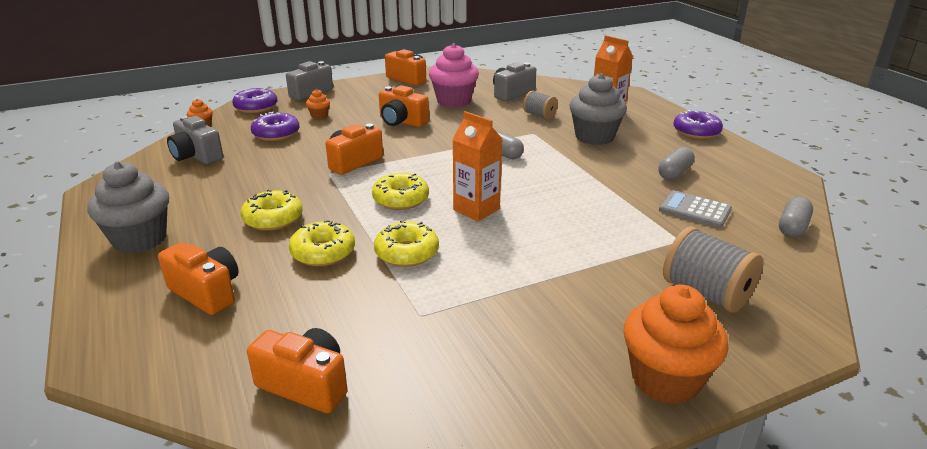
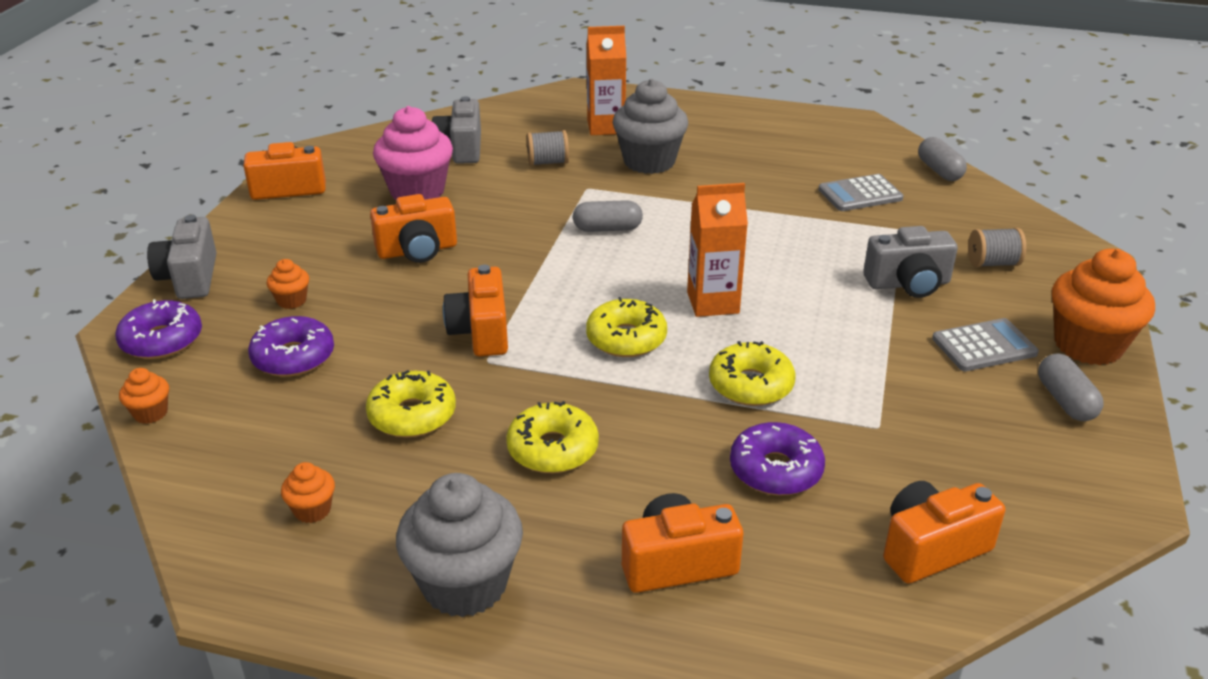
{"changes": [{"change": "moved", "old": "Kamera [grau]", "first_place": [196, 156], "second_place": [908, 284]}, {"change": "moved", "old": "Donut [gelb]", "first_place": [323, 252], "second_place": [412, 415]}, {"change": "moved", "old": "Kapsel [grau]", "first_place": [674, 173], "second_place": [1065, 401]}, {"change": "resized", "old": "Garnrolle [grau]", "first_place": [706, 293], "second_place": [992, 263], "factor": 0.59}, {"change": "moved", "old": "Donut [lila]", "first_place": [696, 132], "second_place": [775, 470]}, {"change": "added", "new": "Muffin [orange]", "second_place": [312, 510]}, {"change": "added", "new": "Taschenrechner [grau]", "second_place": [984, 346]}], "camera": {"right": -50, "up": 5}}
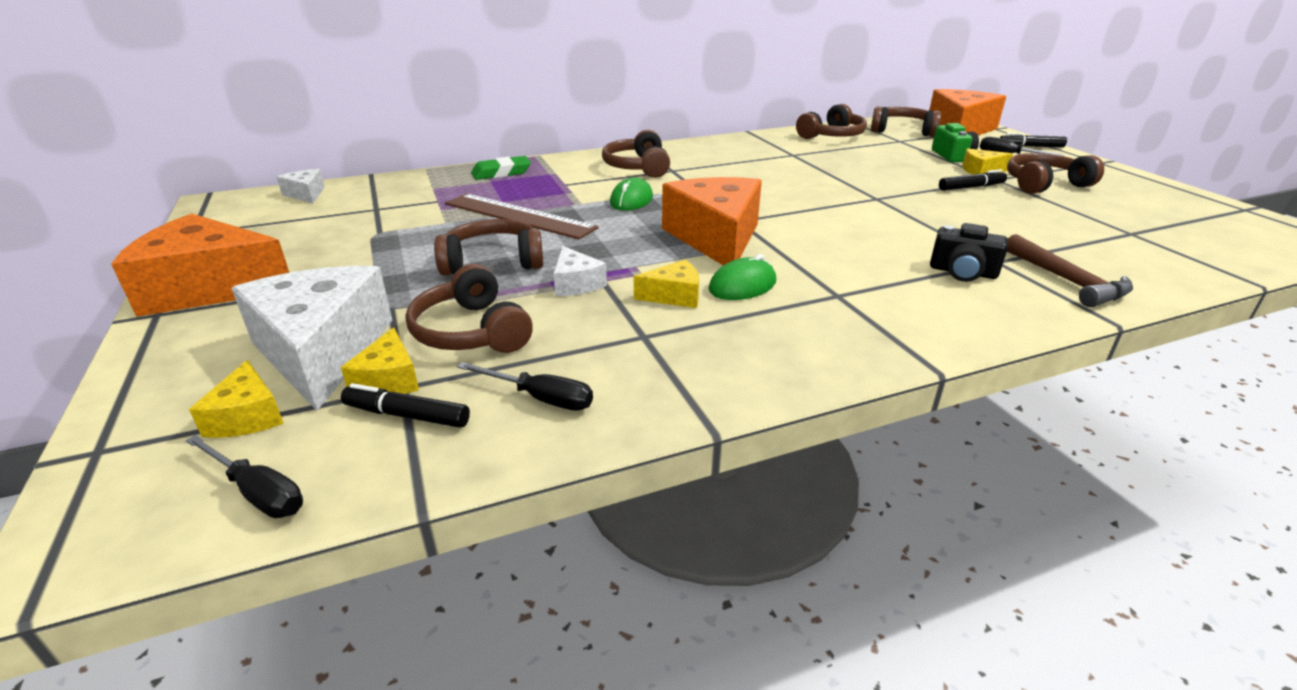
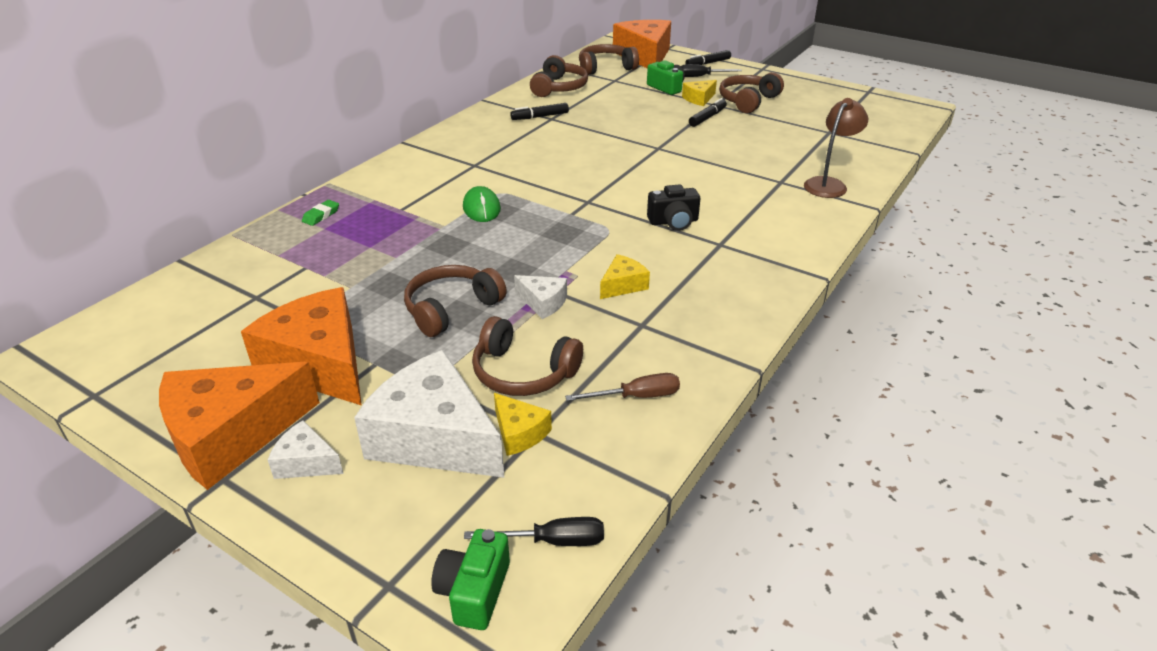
{"changes": [{"change": "removed", "old": "Käse [gelb]", "first_place": [247, 416]}, {"change": "moved", "old": "Käse [weiß]", "first_place": [306, 194], "second_place": [306, 462]}, {"change": "moved", "old": "Filzstift [schwarz]", "first_place": [407, 415], "second_place": [540, 117]}, {"change": "removed", "old": "Lineal [braun]", "first_place": [518, 216]}, {"change": "recoloured", "old": "Schraubenzieher [schwarz]", "new": "Schraubenzieher [braun]", "first_place": [540, 398], "second_place": [636, 396]}, {"change": "resized", "old": "Radiergummi [grün]", "first_place": [501, 173], "second_place": [321, 215], "factor": 0.64}, {"change": "removed", "old": "Kopfhörer [braun]", "first_place": [637, 167]}, {"change": "moved", "old": "Käse [orange]", "first_place": [716, 238], "second_place": [320, 363]}, {"change": "removed", "old": "Computermaus [grün]", "first_place": [742, 285]}, {"change": "moved", "old": "Kamera [schwarz]", "first_place": [962, 272], "second_place": [673, 222]}, {"change": "replaced", "old": "Hammer [braun]", "new": "Lampe [braun]", "first_place": [1067, 281], "second_place": [829, 184]}, {"change": "added", "new": "Kamera [grün]", "second_place": [474, 591]}], "camera": {"right": -35, "up": 5}}
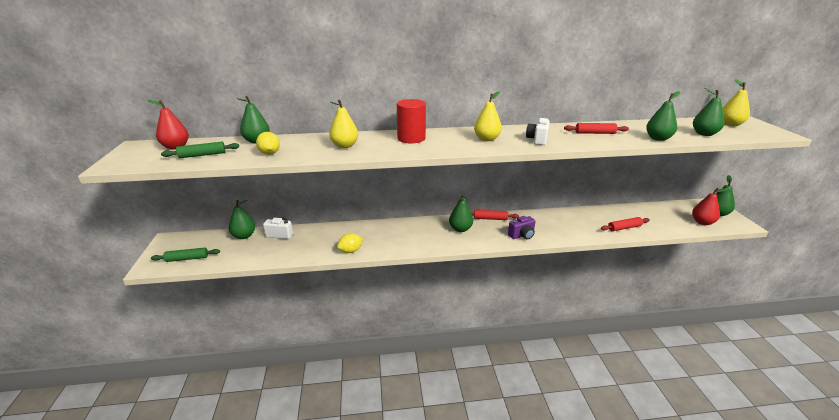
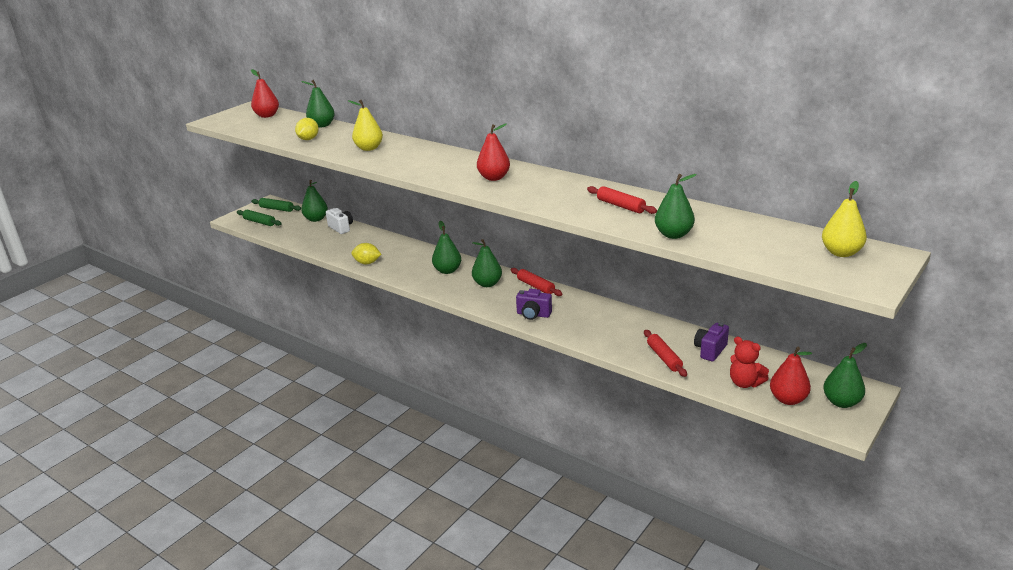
{"changes": [{"change": "moved", "old": "Nudelholz [grün]", "first_place": [202, 155], "second_place": [276, 209]}, {"change": "removed", "old": "Vollzylinder [rot]", "first_place": [411, 138]}, {"change": "recoloured", "old": "Birne [gelb]", "new": "Birne [rot]", "first_place": [487, 139], "second_place": [494, 178]}, {"change": "removed", "old": "Kamera [weiß]", "first_place": [537, 140]}, {"change": "turned", "old": "Nudelholz [rot]", "first_place": [624, 228], "second_place": [664, 358], "degrees": 45}, {"change": "moved", "old": "Birne [grün]", "first_place": [704, 134], "second_place": [447, 270]}, {"change": "added", "new": "Kamera [lila]", "second_place": [710, 350]}, {"change": "added", "new": "Teddybär [rot]", "second_place": [745, 383]}], "camera": {"right": 45, "up": 0}}
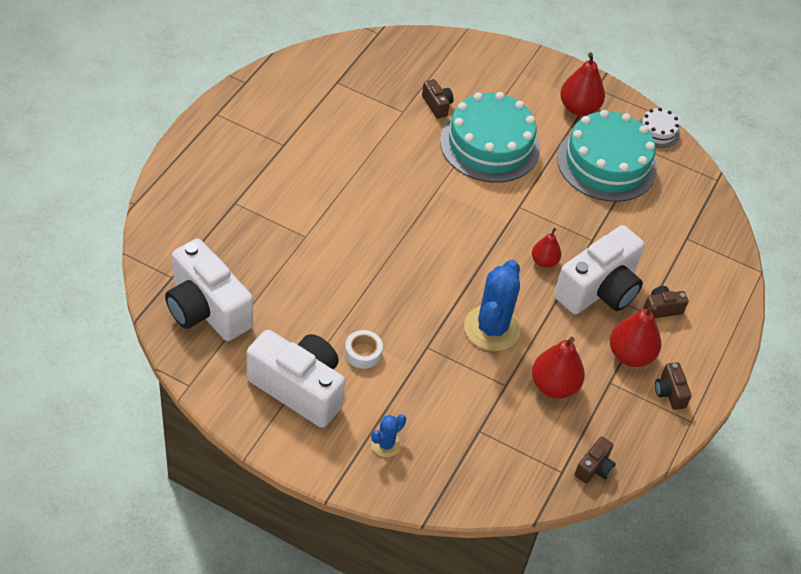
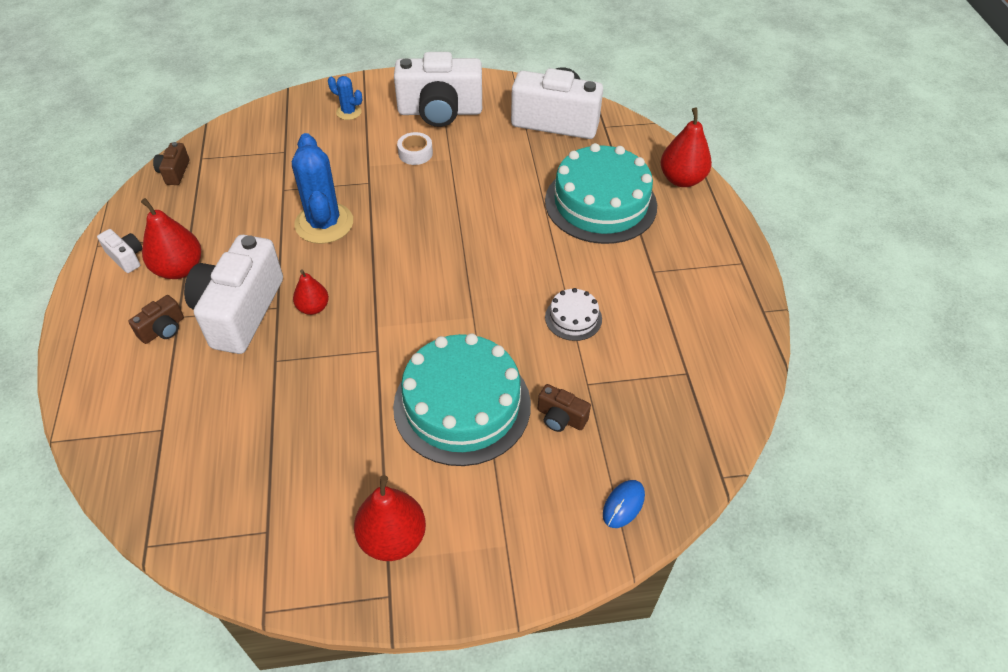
{"changes": [{"change": "turned", "old": "Kaktus [blau]", "first_place": [386, 444], "second_place": [349, 112], "degrees": -75}, {"change": "moved", "old": "Birne [rot]", "first_place": [554, 386], "second_place": [681, 179]}, {"change": "moved", "old": "Kuchen [türkis]", "first_place": [606, 163], "second_place": [600, 203]}, {"change": "moved", "old": "Kuchen [weiß]", "first_place": [657, 131], "second_place": [573, 318]}, {"change": "recoloured", "old": "Kamera [braun]", "new": "Kamera [weiß]", "first_place": [669, 392], "second_place": [126, 257]}, {"change": "added", "new": "Computermaus [blau]", "second_place": [623, 505]}], "camera": {"right": 150, "up": 0}}
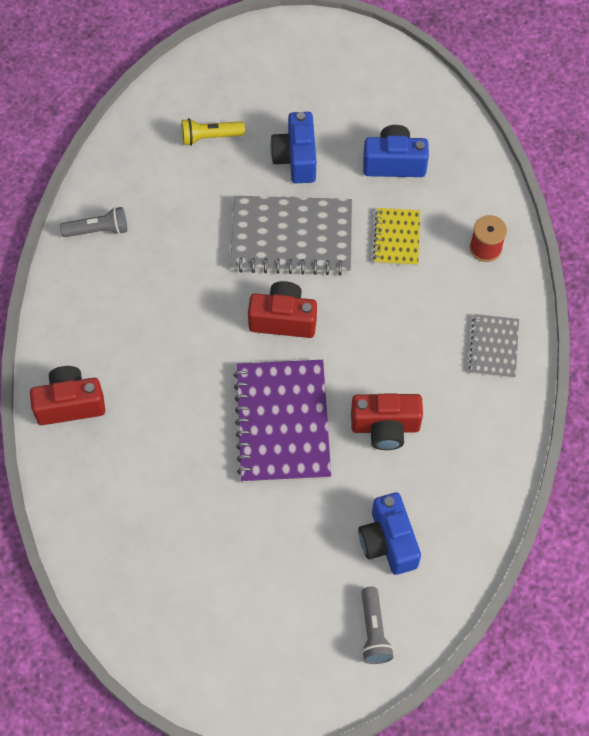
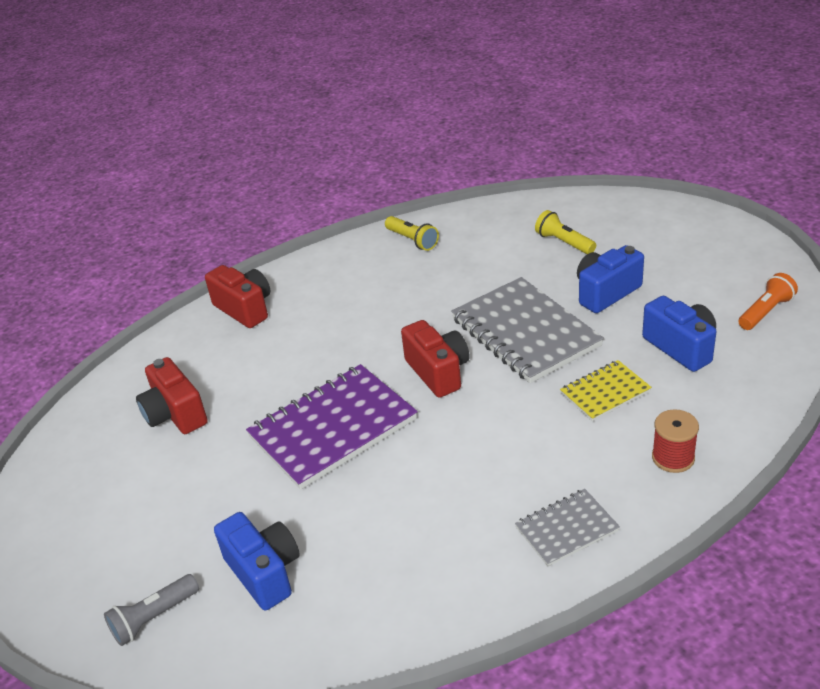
{"changes": [{"change": "recoloured", "old": "Taschenlampe [grau]", "new": "Taschenlampe [gelb]", "first_place": [98, 230], "second_place": [412, 240]}, {"change": "moved", "old": "Kamera [rot]", "first_place": [385, 427], "second_place": [175, 414]}, {"change": "turned", "old": "Kamera [blau]", "first_place": [388, 542], "second_place": [264, 572], "degrees": 105}, {"change": "added", "new": "Taschenlampe [orange]", "second_place": [765, 311]}], "camera": {"right": 60, "up": -25}}
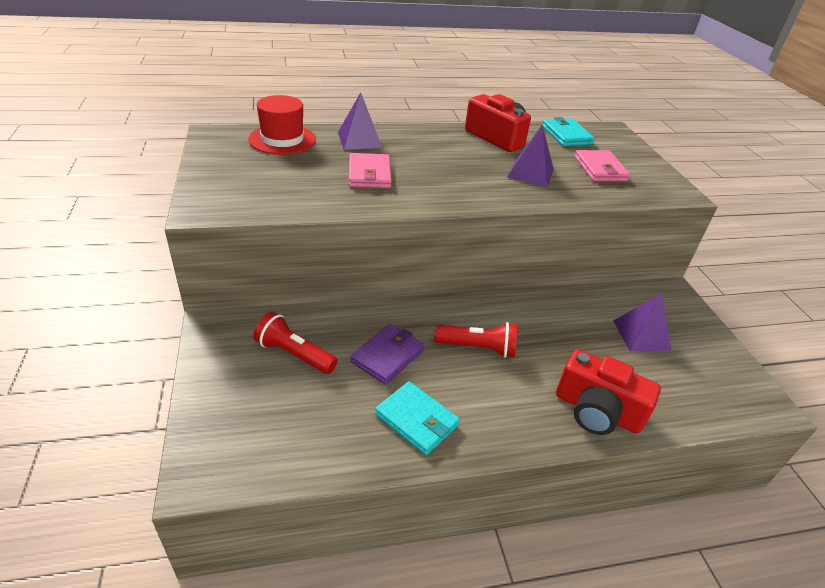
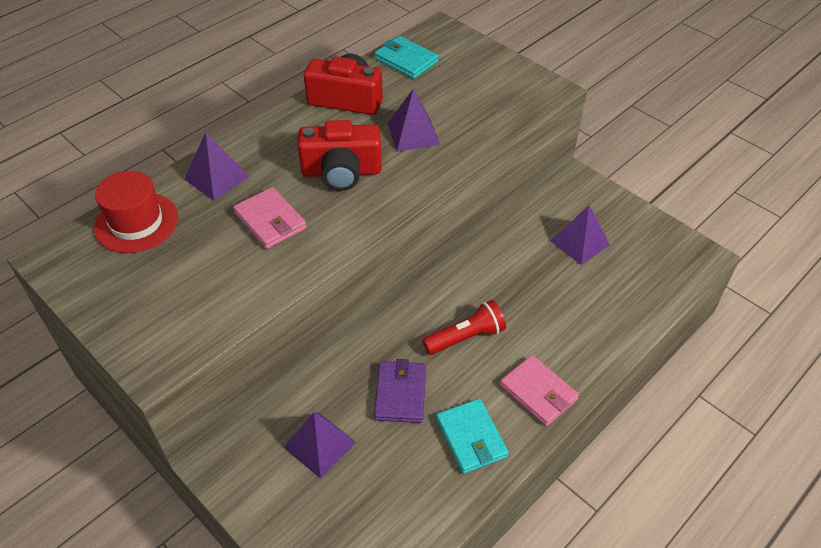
{"changes": [{"change": "replaced", "old": "Taschenlampe [rot]", "new": "Pyramide [lila]", "first_place": [294, 354], "second_place": [320, 445]}, {"change": "turned", "old": "Geldbörse [türkis]", "first_place": [416, 420], "second_place": [471, 438], "degrees": 60}, {"change": "moved", "old": "Kamera [rot]", "first_place": [597, 411], "second_place": [341, 172]}, {"change": "moved", "old": "Geldbörse [rosa]", "first_place": [600, 169], "second_place": [538, 392]}], "camera": {"right": -30, "up": 10}}
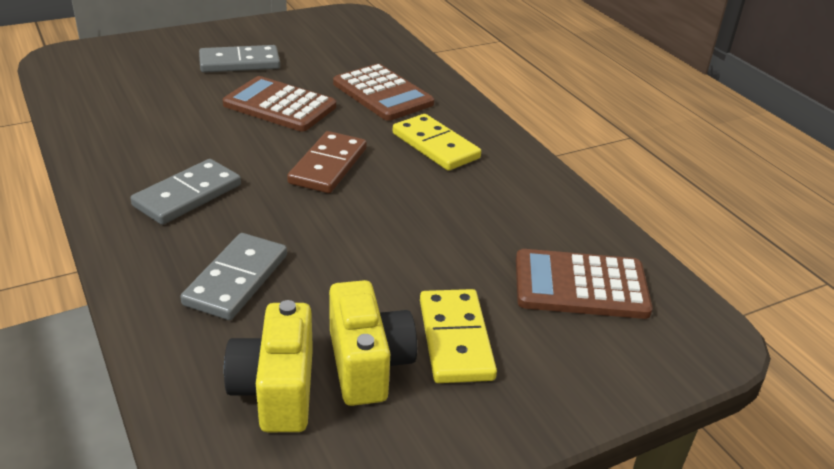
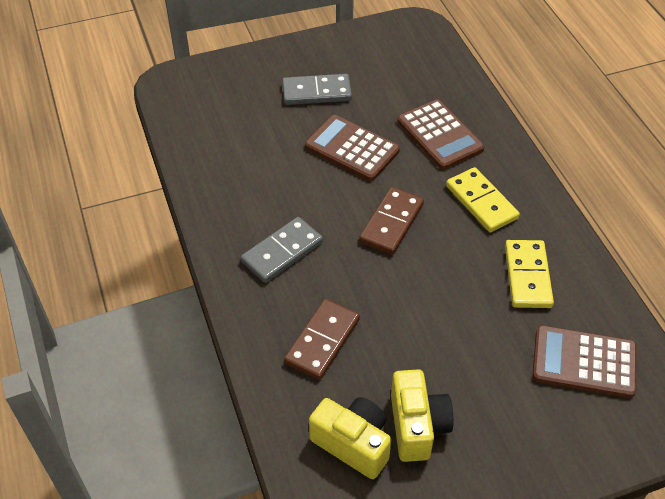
{"changes": [{"change": "recoloured", "old": "Dominostein [grau]", "new": "Dominostein [braun]", "first_place": [236, 280], "second_place": [322, 341]}, {"change": "turned", "old": "Kamera [gelb]", "first_place": [276, 390], "second_place": [353, 444], "degrees": 120}, {"change": "moved", "old": "Dominostein [gelb]", "first_place": [456, 339], "second_place": [528, 276]}], "camera": {"right": 10, "up": 15}}
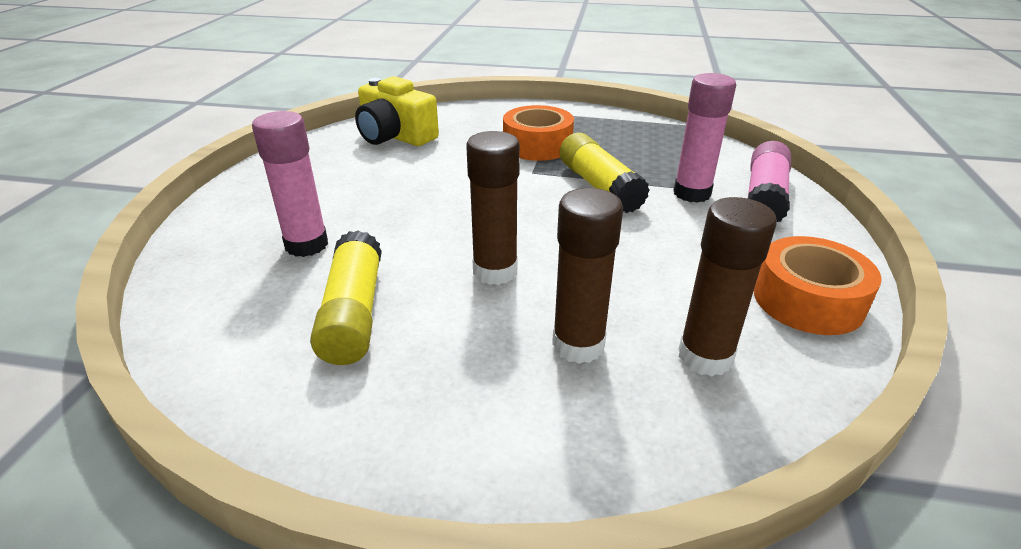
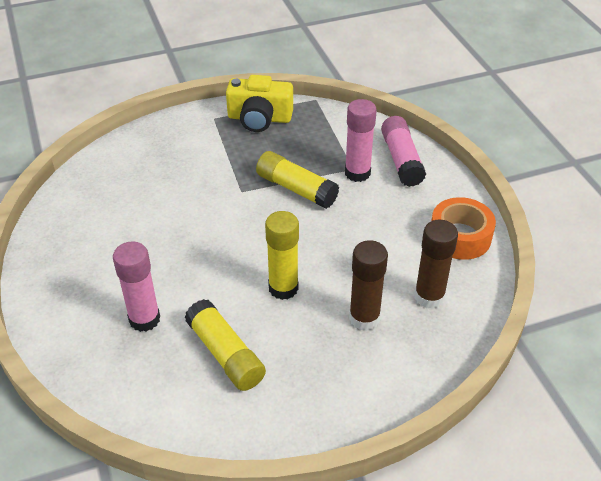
{"changes": [{"change": "moved", "old": "Kamera [gelb]", "first_place": [395, 136], "second_place": [259, 118]}, {"change": "recoloured", "old": "Klebestift [braun]", "new": "Klebestift [gelb]", "first_place": [495, 271], "second_place": [283, 288]}, {"change": "removed", "old": "Klebeband [orange]", "first_place": [537, 145]}], "camera": {"right": -30, "up": 10}}
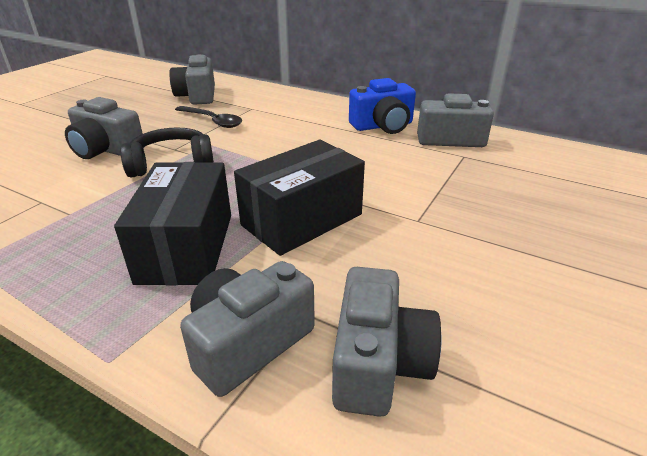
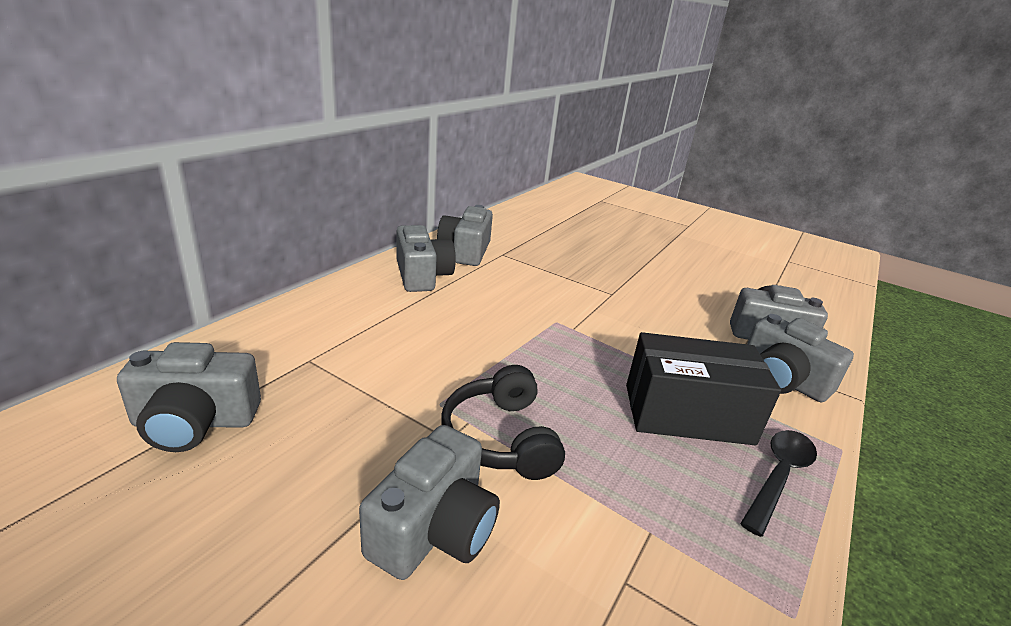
{"changes": [{"change": "moved", "old": "Löffel [schwarz]", "first_place": [213, 121], "second_place": [779, 476]}, {"change": "removed", "old": "Schachtel [schwarz]", "first_place": [302, 219]}, {"change": "recoloured", "old": "Kamera [blau]", "new": "Kamera [grau]", "first_place": [383, 126], "second_place": [422, 275]}], "camera": {"right": -90, "up": -5}}
